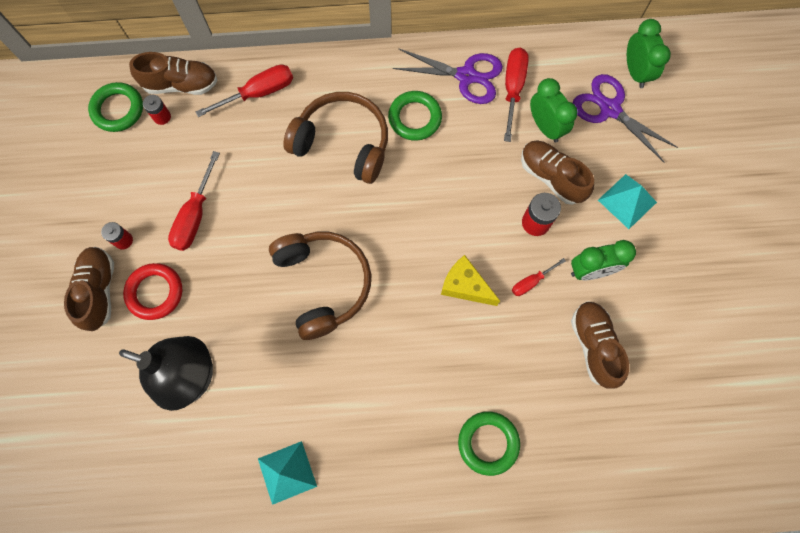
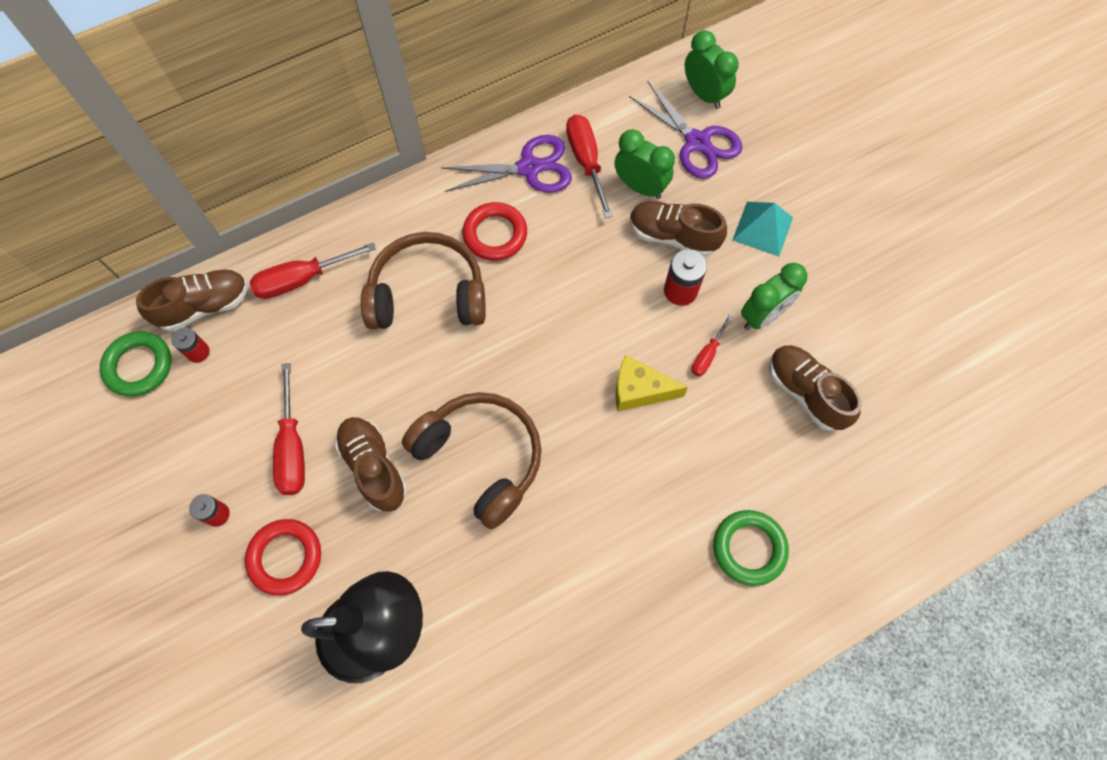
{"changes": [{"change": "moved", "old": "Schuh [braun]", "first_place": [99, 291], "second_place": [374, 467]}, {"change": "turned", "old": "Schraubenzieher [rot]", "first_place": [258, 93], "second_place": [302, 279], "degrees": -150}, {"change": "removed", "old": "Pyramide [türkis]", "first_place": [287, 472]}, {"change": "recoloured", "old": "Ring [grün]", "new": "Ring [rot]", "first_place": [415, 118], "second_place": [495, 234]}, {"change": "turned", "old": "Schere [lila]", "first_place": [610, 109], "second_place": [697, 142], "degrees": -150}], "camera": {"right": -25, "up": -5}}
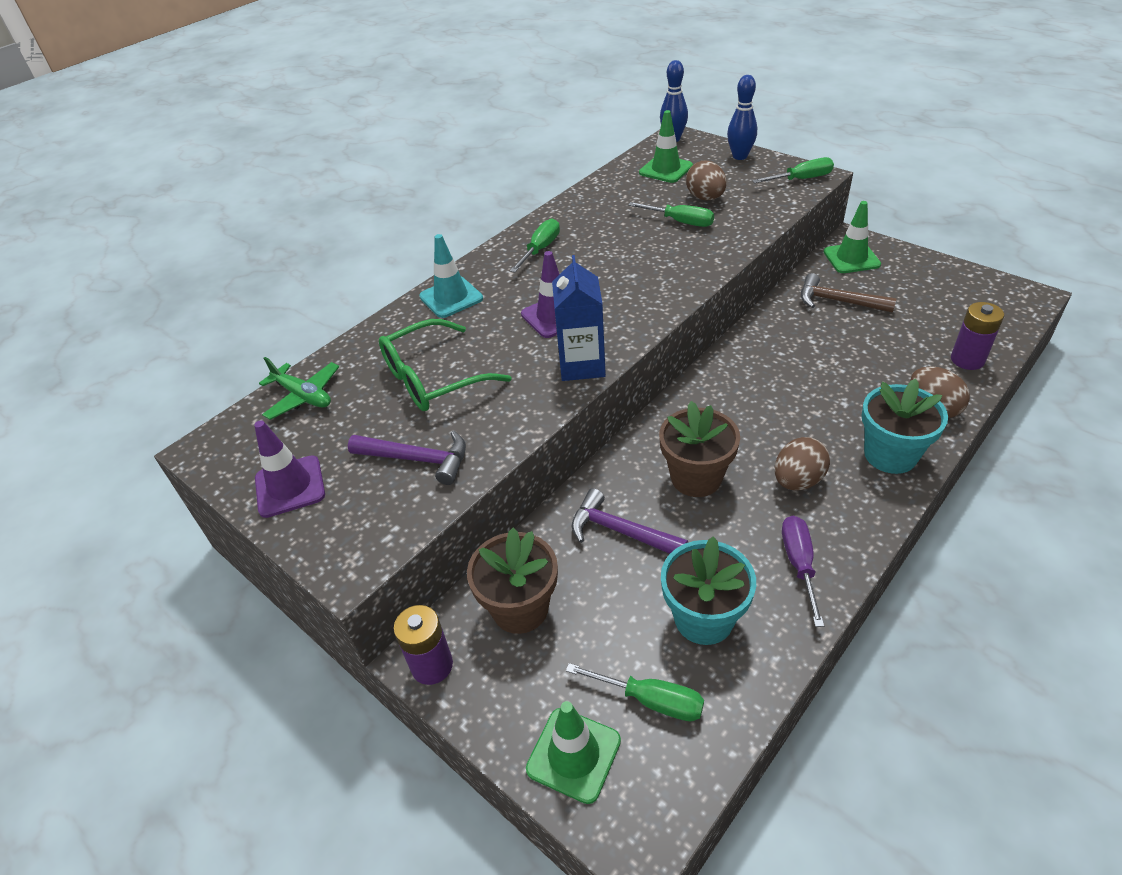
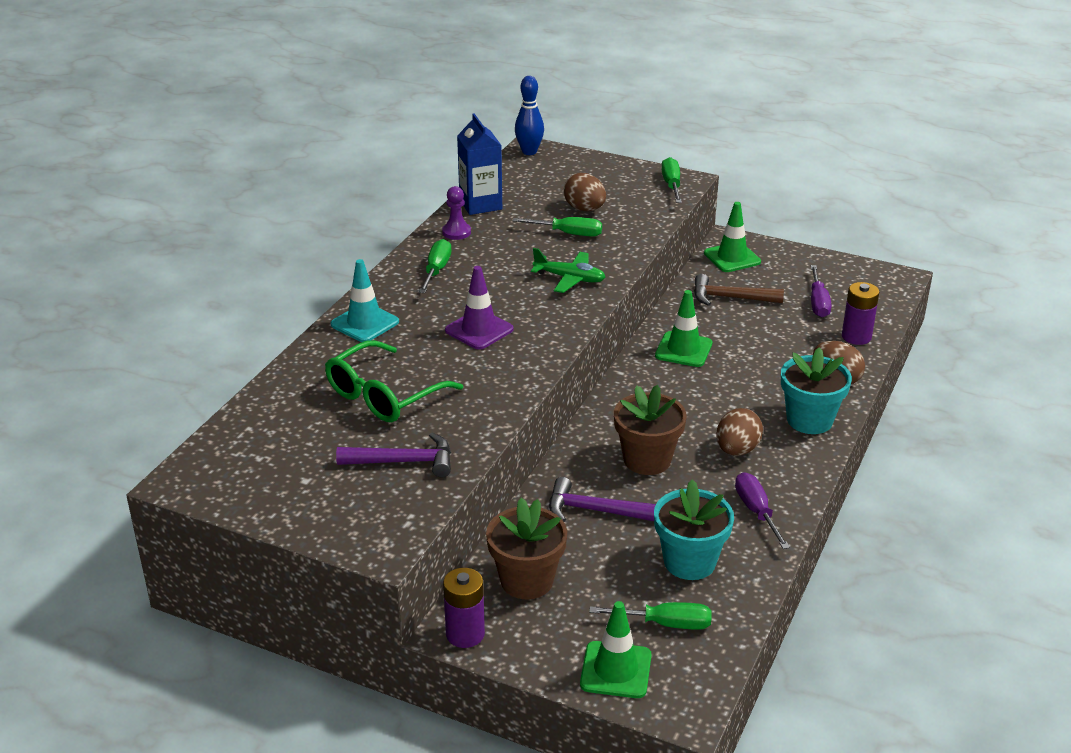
{"changes": [{"change": "removed", "old": "Leitkegel [lila]", "first_place": [290, 486]}, {"change": "moved", "old": "Flugzeug [grün]", "first_place": [303, 396], "second_place": [570, 278]}, {"change": "moved", "old": "Getränkekarton [blau]", "first_place": [582, 365], "second_place": [480, 204]}, {"change": "moved", "old": "Leitkegel [grün]", "first_place": [666, 169], "second_place": [683, 350]}, {"change": "removed", "old": "Bowlingkegel [blau]", "first_place": [740, 156]}, {"change": "turned", "old": "Schraubenzieher [grün]", "first_place": [801, 179], "second_place": [671, 185], "degrees": -60}, {"change": "added", "new": "Bauer [lila]", "second_place": [456, 232]}, {"change": "added", "new": "Schraubenzieher [lila]", "second_place": [818, 302]}], "camera": {"right": -20, "up": -10}}
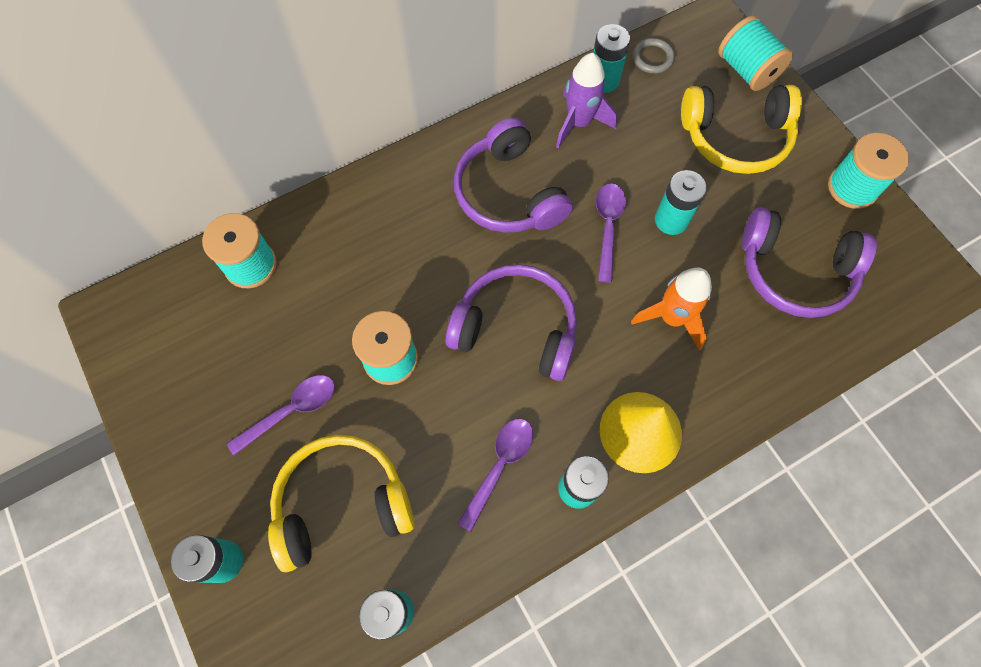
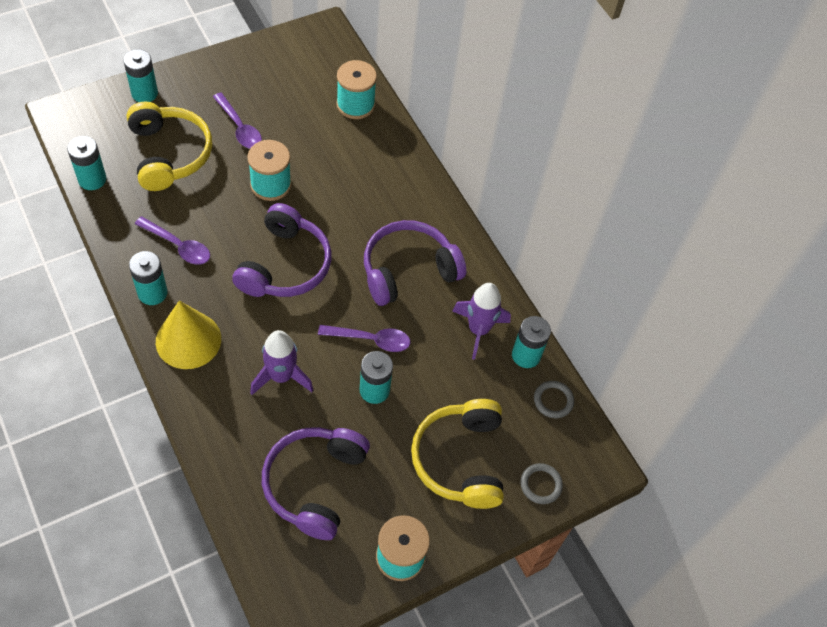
{"changes": [{"change": "recoloured", "old": "Rakete [orange]", "new": "Rakete [lila]", "first_place": [671, 318], "second_place": [281, 376]}, {"change": "replaced", "old": "Garnrolle [türkis]", "new": "Ring [grau]", "first_place": [746, 70], "second_place": [540, 484]}], "camera": {"right": 85, "up": -10}}
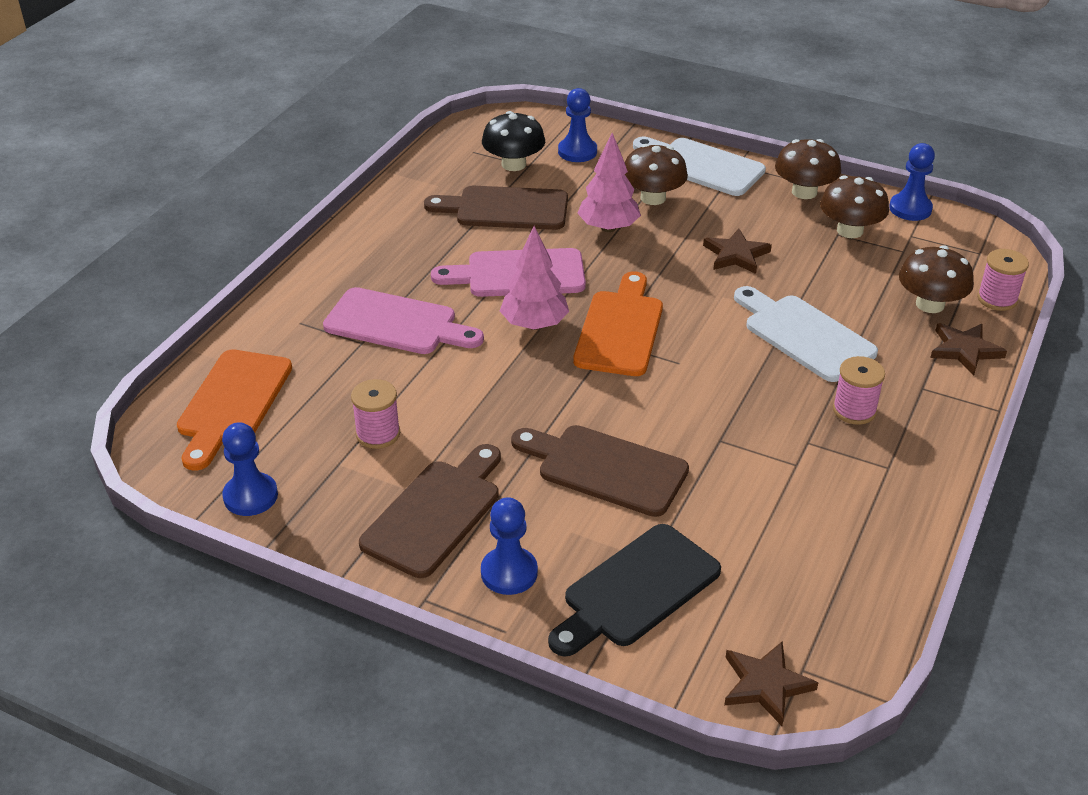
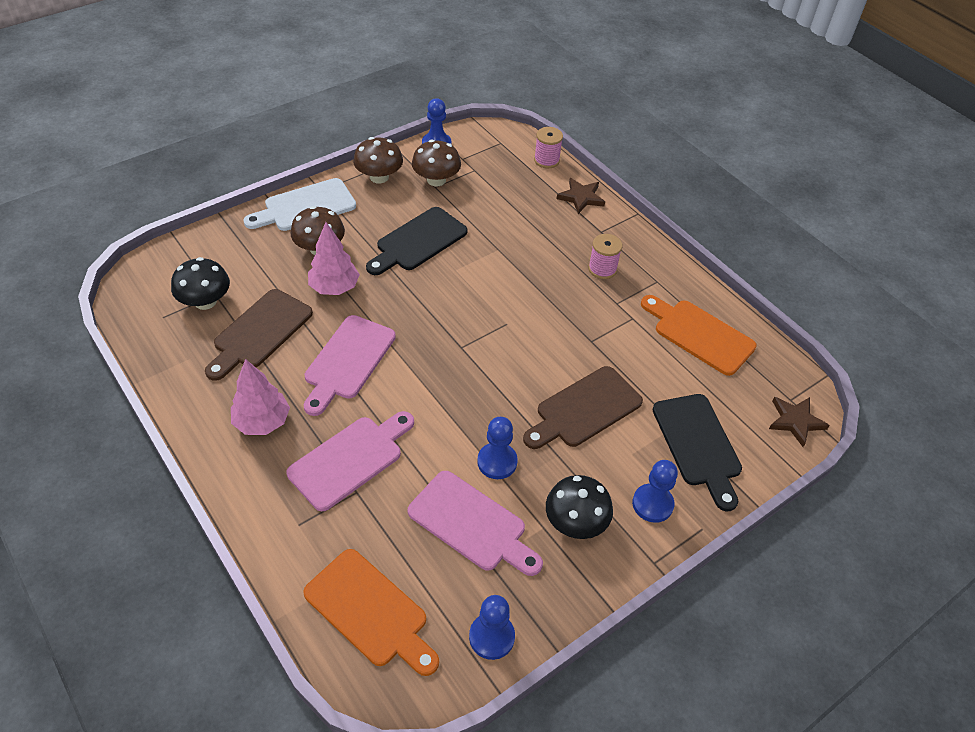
{"changes": [{"change": "replaced", "old": "Garnrolle [rosa]", "new": "Schneidebrett [rosa]", "first_place": [378, 434], "second_place": [471, 524]}, {"change": "replaced", "old": "Schneidebrett [braun]", "new": "Pilz [schwarz]", "first_place": [435, 513], "second_place": [575, 522]}, {"change": "moved", "old": "Baum [rosa]", "first_place": [534, 324], "second_place": [262, 422]}, {"change": "moved", "old": "Bauer [blau]", "first_place": [577, 151], "second_place": [497, 462]}, {"change": "moved", "old": "Schneidebrett [orange]", "first_place": [620, 329], "second_place": [699, 335]}, {"change": "replaced", "old": "Stern [braun]", "new": "Schneidebrett [schwarz]", "first_place": [736, 255], "second_place": [418, 241]}, {"change": "removed", "old": "Schneidebrett [weiß]", "first_place": [804, 335]}, {"change": "removed", "old": "Pilz [braun]", "first_place": [930, 304]}], "camera": {"right": -65, "up": 10}}
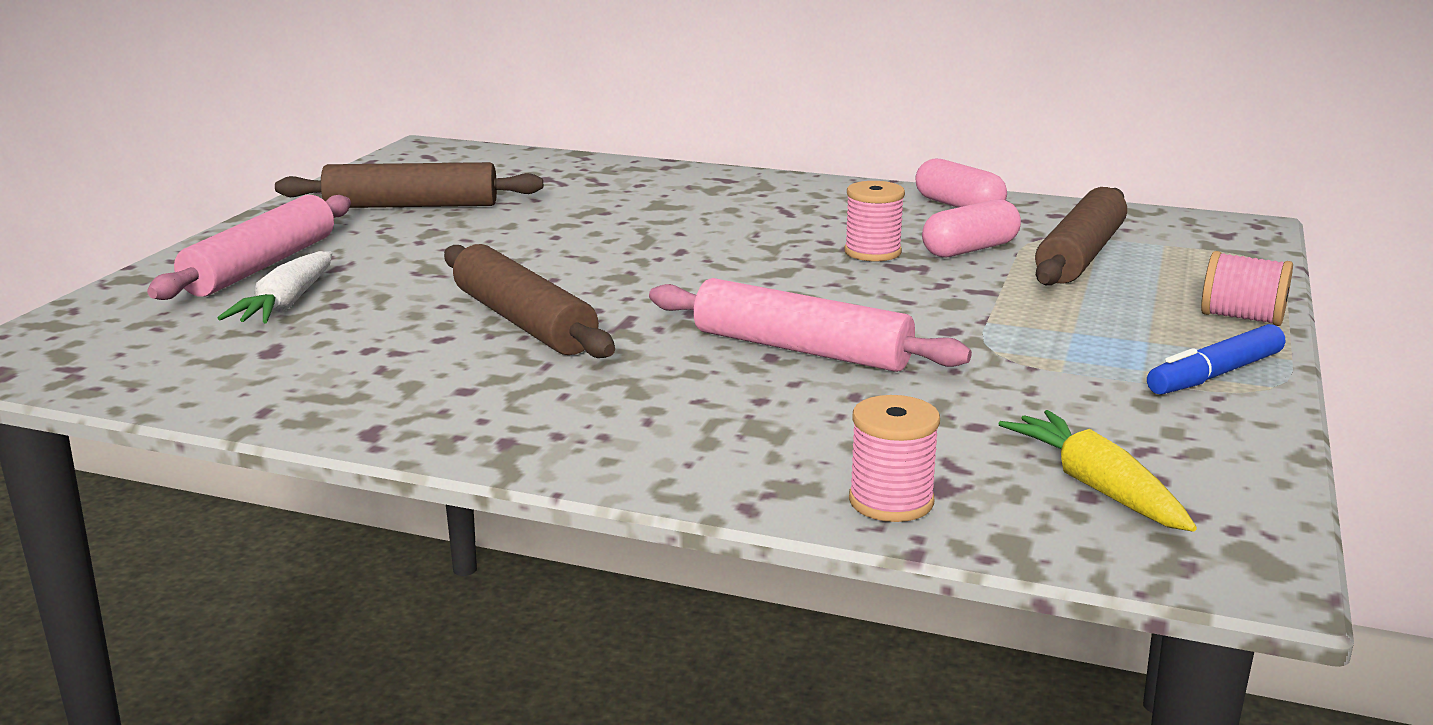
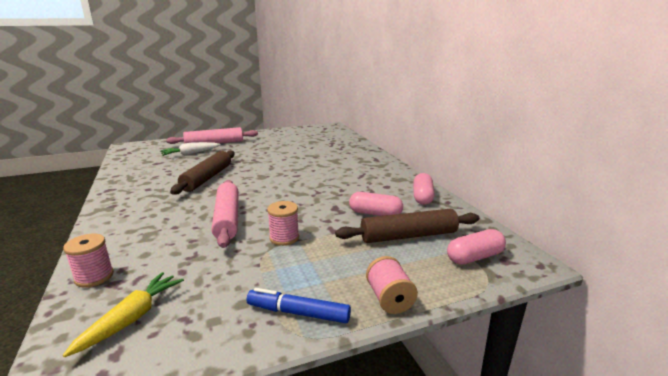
{"changes": [{"change": "removed", "old": "Nudelholz [braun]", "first_place": [411, 206]}, {"change": "moved", "old": "Garnrolle [rosa]", "first_place": [872, 252], "second_place": [284, 238]}, {"change": "added", "new": "Kapsel [rosa]", "second_place": [474, 257]}], "camera": {"right": 50, "up": 0}}
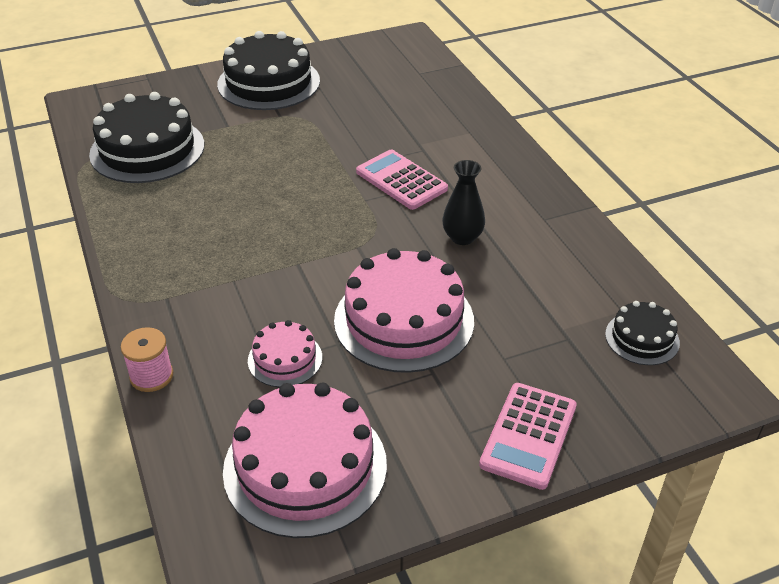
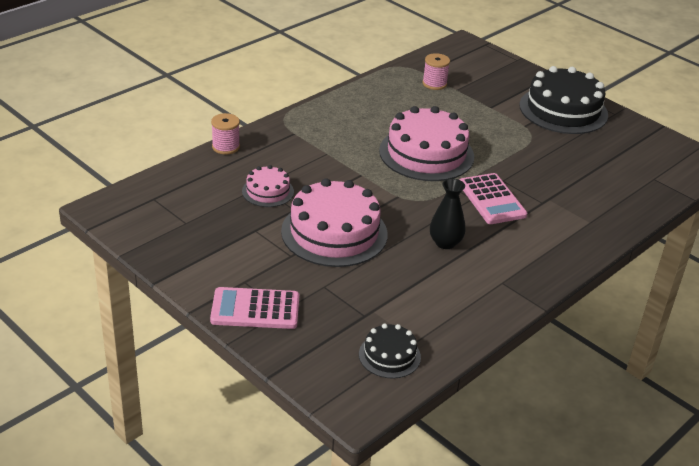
{"changes": [{"change": "replaced", "old": "Kuchen [schwarz]", "new": "Garnrolle [rosa]", "first_place": [147, 149], "second_place": [434, 84]}, {"change": "moved", "old": "Kuchen [rosa]", "first_place": [305, 466], "second_place": [426, 153]}, {"change": "turned", "old": "Taschenrechner [rosa]", "first_place": [401, 180], "second_place": [492, 199], "degrees": 135}], "camera": {"right": 65, "up": -5}}
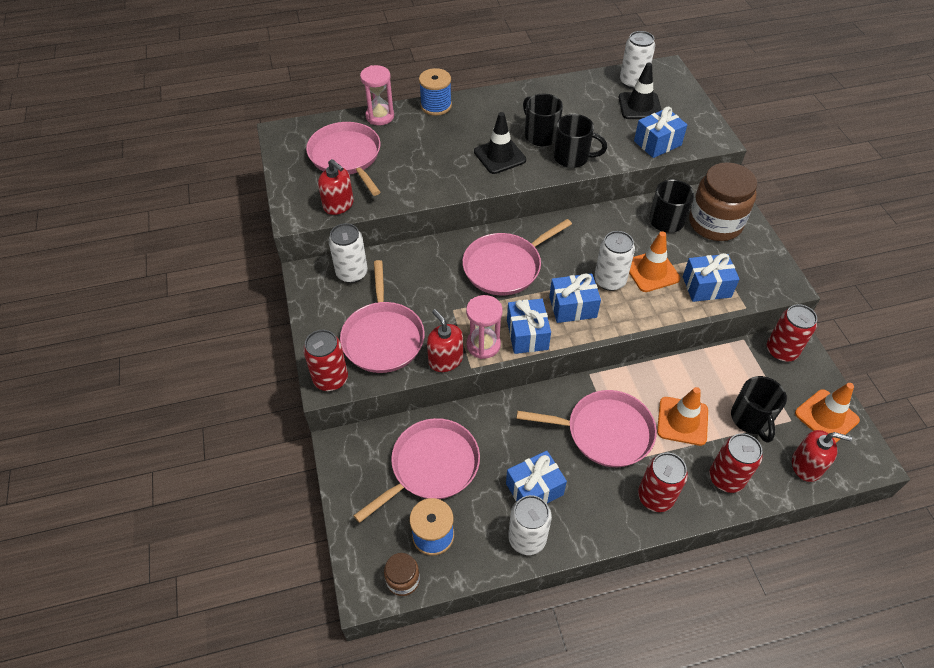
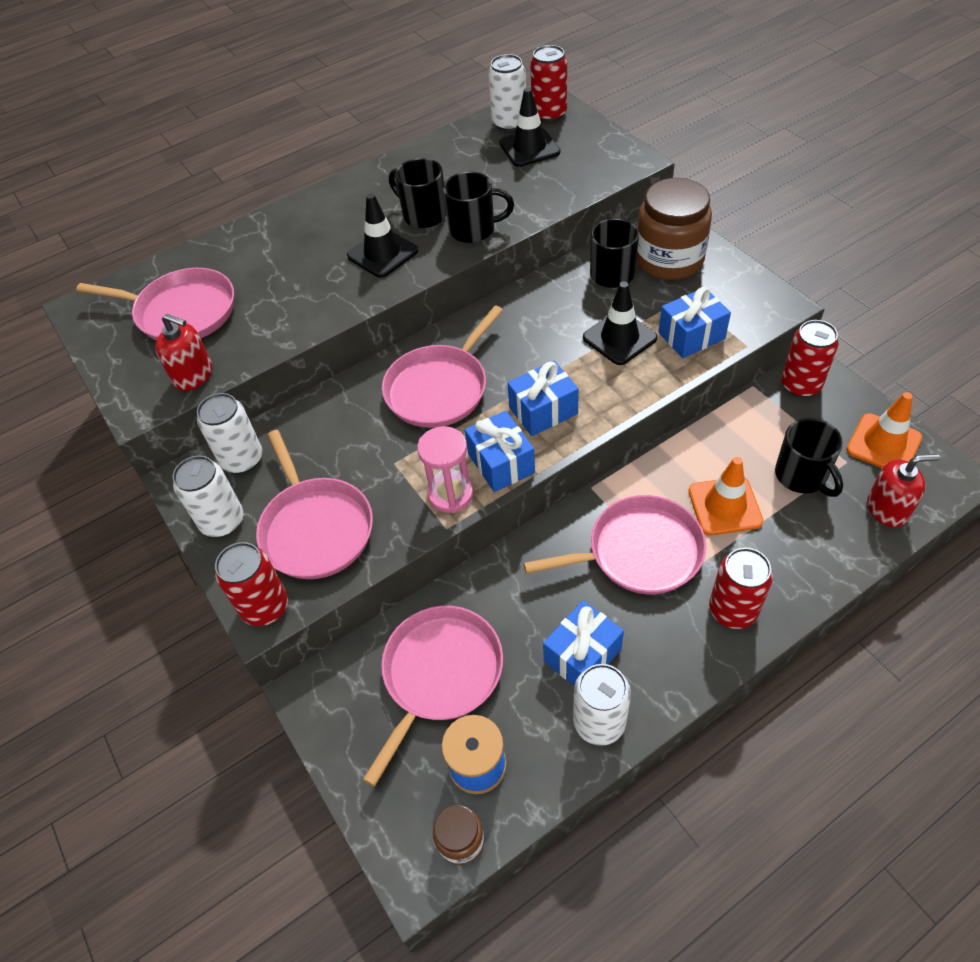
{"changes": [{"change": "turned", "old": "Pfanne [rosa]", "first_place": [346, 157], "second_place": [182, 312], "degrees": 150}, {"change": "removed", "old": "Sanduhr [rosa]", "first_place": [380, 116]}, {"change": "removed", "old": "Garnrolle [blau]", "first_place": [436, 106]}, {"change": "removed", "old": "Seifenspender [rot]", "first_place": [445, 359]}, {"change": "moved", "old": "Dose [weiß]", "first_place": [609, 281], "second_place": [222, 521]}, {"change": "recoloured", "old": "Leitkegel [orange]", "new": "Leitkegel [schwarz]", "first_place": [651, 271], "second_place": [619, 338]}, {"change": "removed", "old": "Geschenk [blau]", "first_place": [657, 143]}, {"change": "moved", "old": "Dose [rot]", "first_place": [726, 478], "second_place": [549, 114]}], "camera": {"right": -15, "up": 0}}
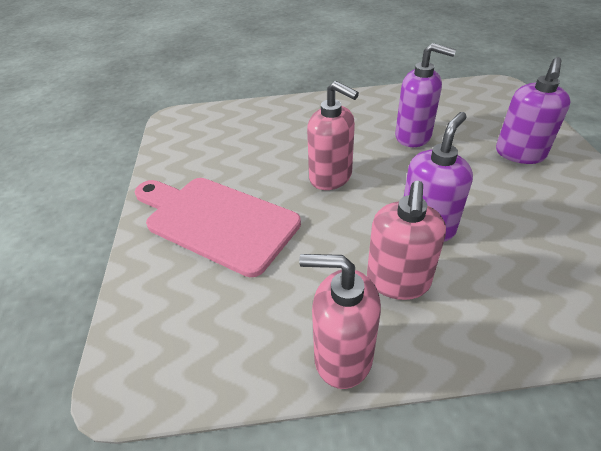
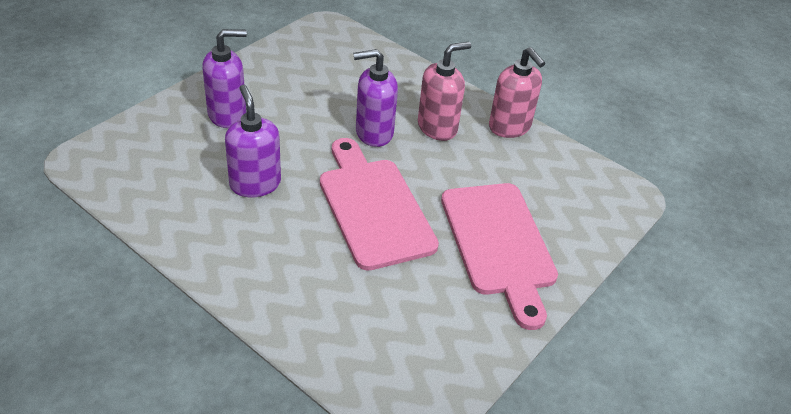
{"changes": [{"change": "replaced", "old": "Seifenspender [rosa]", "new": "Schneidebrett [rosa]", "first_place": [331, 177], "second_place": [373, 207]}], "camera": {"right": -140, "up": 0}}
